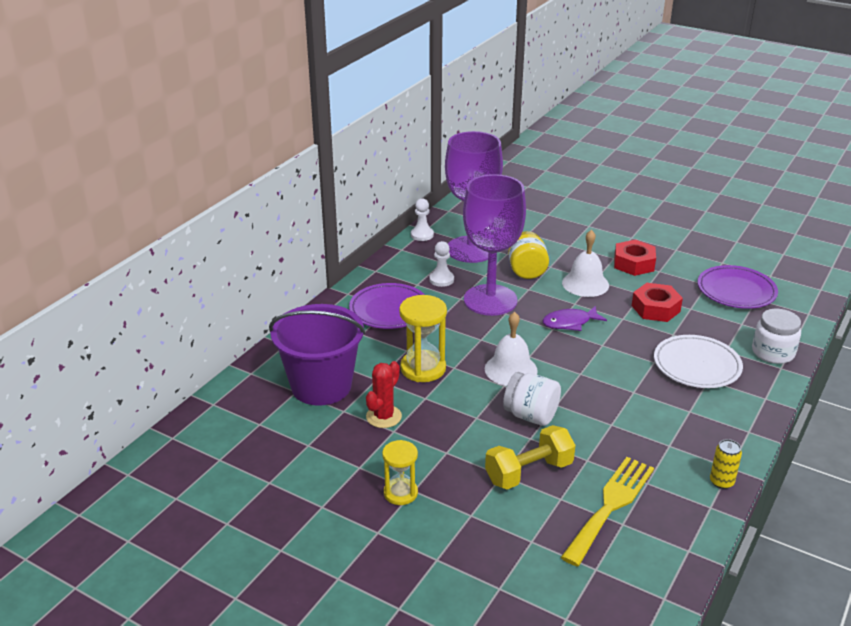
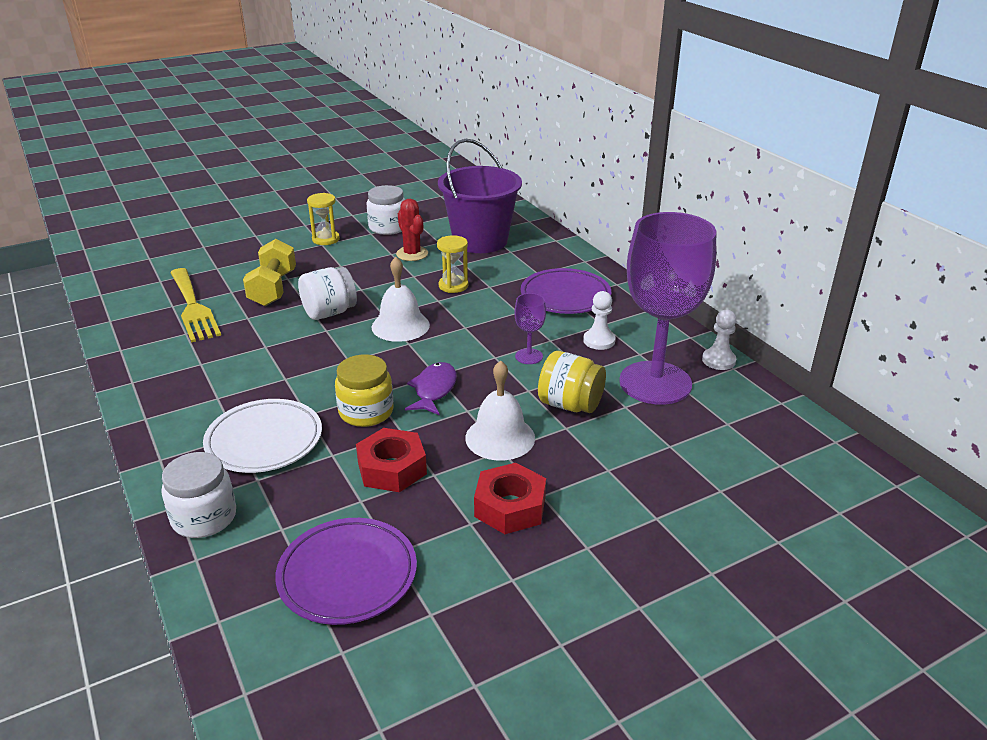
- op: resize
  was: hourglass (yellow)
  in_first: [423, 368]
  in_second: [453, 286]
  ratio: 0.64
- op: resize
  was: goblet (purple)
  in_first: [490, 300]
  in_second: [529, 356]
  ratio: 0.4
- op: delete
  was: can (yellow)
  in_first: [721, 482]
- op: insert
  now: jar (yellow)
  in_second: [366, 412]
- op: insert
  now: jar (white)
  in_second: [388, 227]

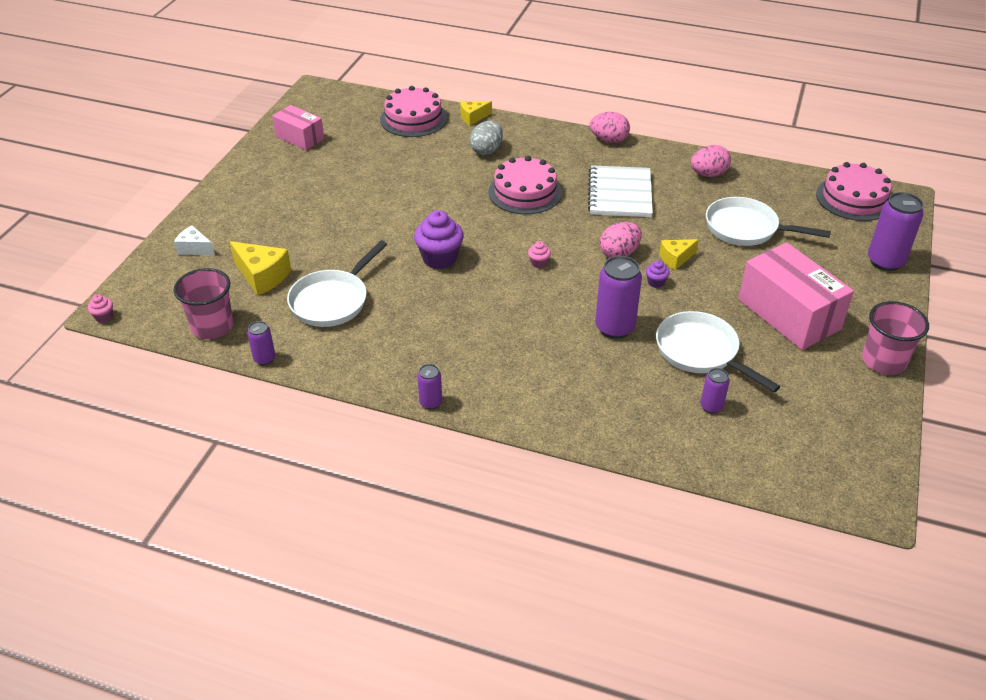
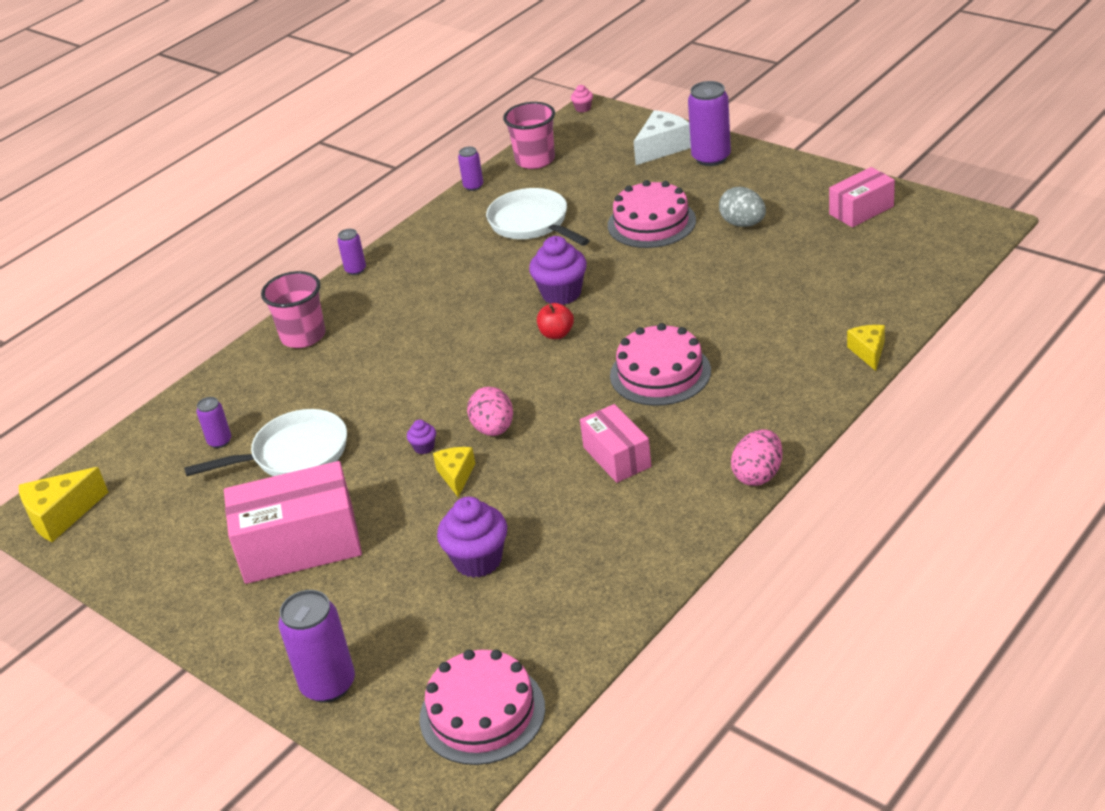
- op: resize
  was: cheese (white)
  in_first: [194, 248]
  in_second: [662, 148]
  ratio: 1.59
- op: move
  was: cheese (yellow)
  in_first: [262, 276]
  in_second: [61, 515]
- op: move
  was: cake (pink)
  in_first: [413, 119]
  in_second: [651, 223]
- op: move
  was: egg (grey)
  in_first: [486, 150]
  in_second: [743, 224]
- op: delete
  was: cupcake (pink)
  in_first: [538, 263]
- op: replace
  was: notebook (white)
  now: box (pink)
  in_first: [620, 194]
  in_second: [617, 457]
- op: move
  was: can (purple)
  in_first: [614, 327]
  in_second: [711, 158]
- op: delete
  was: egg (pink)
  in_first: [708, 174]
- op: replace
  was: pan (white)
  now: cupcake (purple)
  in_first: [746, 228]
  in_second: [478, 560]
- op: move
  was: cup (pink)
  in_first: [883, 361]
  in_second: [303, 336]
- op: insert
  now: apple (red)
  in_second: [556, 334]

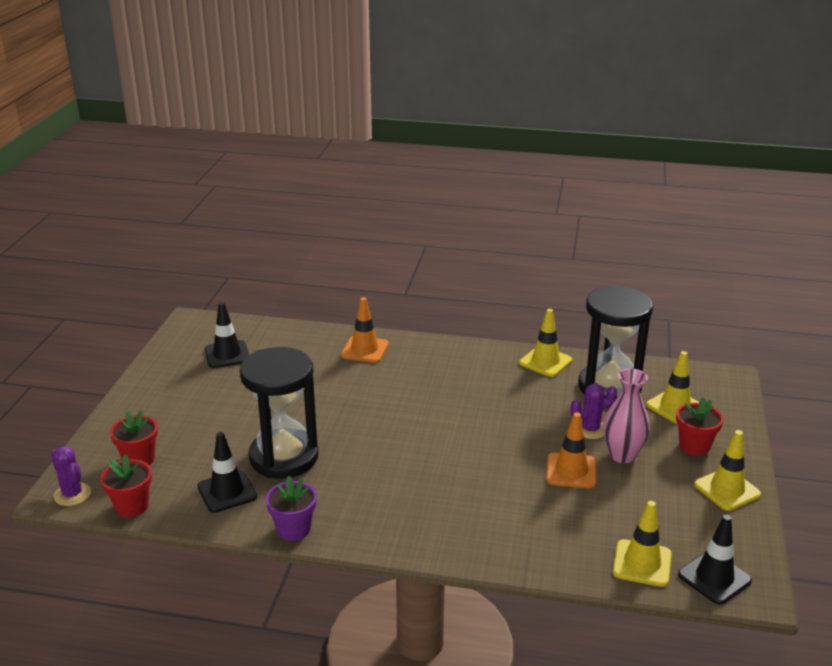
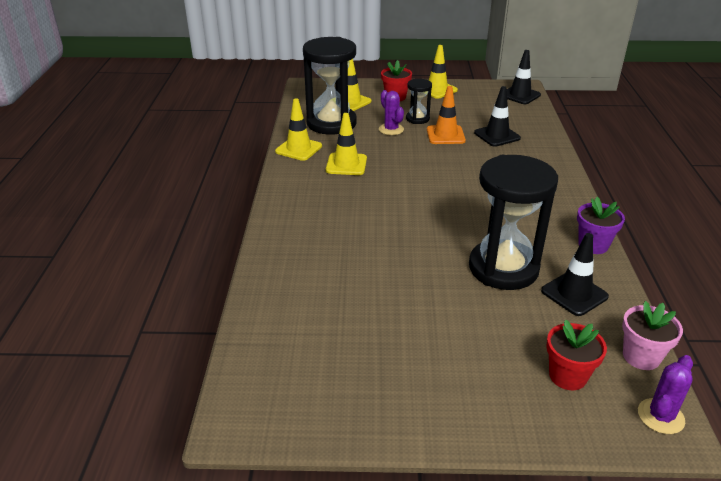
- op: recolor
  was: flower pot (red)
  now: flower pot (pink)
  in_first: [132, 506]
  in_second: [641, 356]
- op: move
  was: traffic cone (black)
  in_first: [227, 354]
  in_second: [497, 135]
- op: delete
  was: traffic cone (orange)
  in_first: [364, 350]
- op: replace
  was: vase (pink)
  now: hourglass (black)
  in_first: [622, 455]
  in_second: [417, 119]
- op: move
  was: traffic cone (yellow)
  in_first: [642, 563]
  in_second: [346, 164]

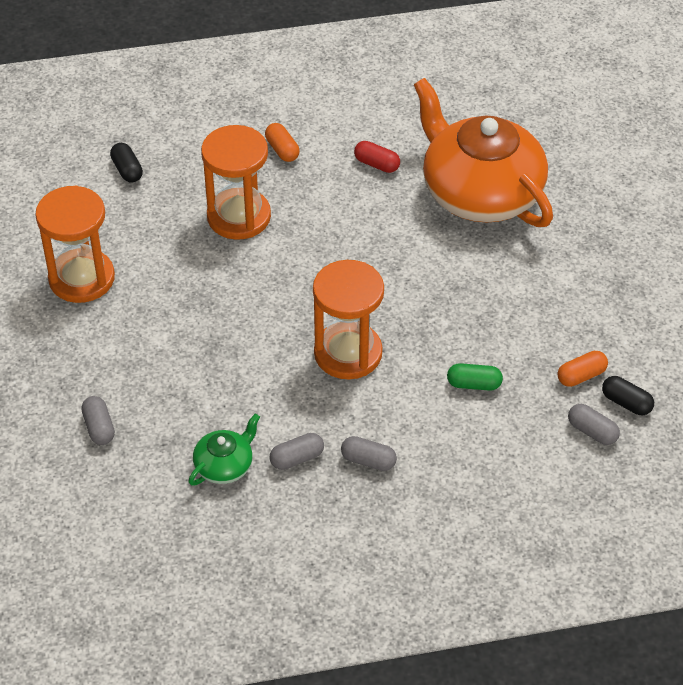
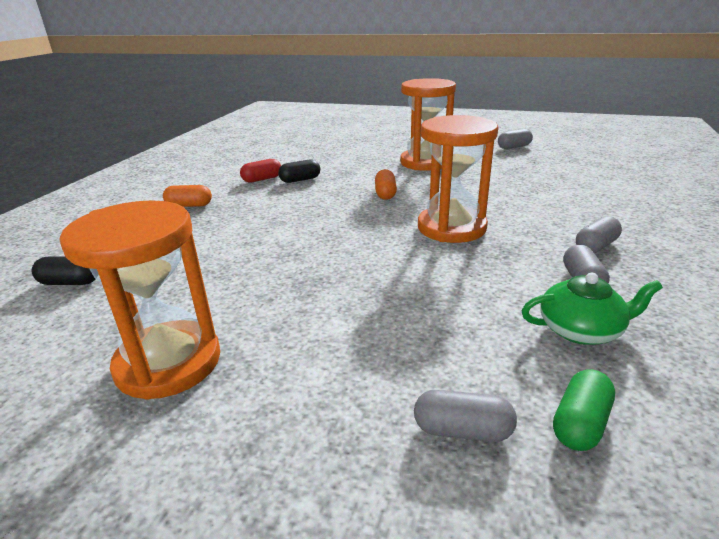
- op: rotate
  was: teapot (green)
  in_first: [225, 466]
  in_second: [581, 330]
  clockwise: 105
- op: move
  was: hourglass (orange)
  in_first: [239, 217]
  in_second: [425, 162]
- op: delete
  was: teapot (orange)
  in_first: [480, 192]
- op: move
  was: capsule (green)
  in_first: [474, 384]
  in_second: [580, 423]
- op: move
  was: capsule (orange)
  in_first: [581, 376]
  in_second: [385, 194]
- op: move
  was: capsule (grey)
  in_first: [592, 431]
  in_second: [514, 147]
- op: move
  was: capsule (black)
  in_first: [626, 403]
  in_second: [300, 180]

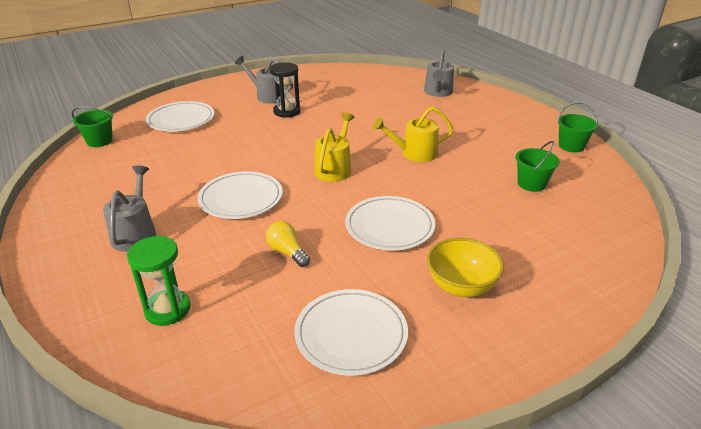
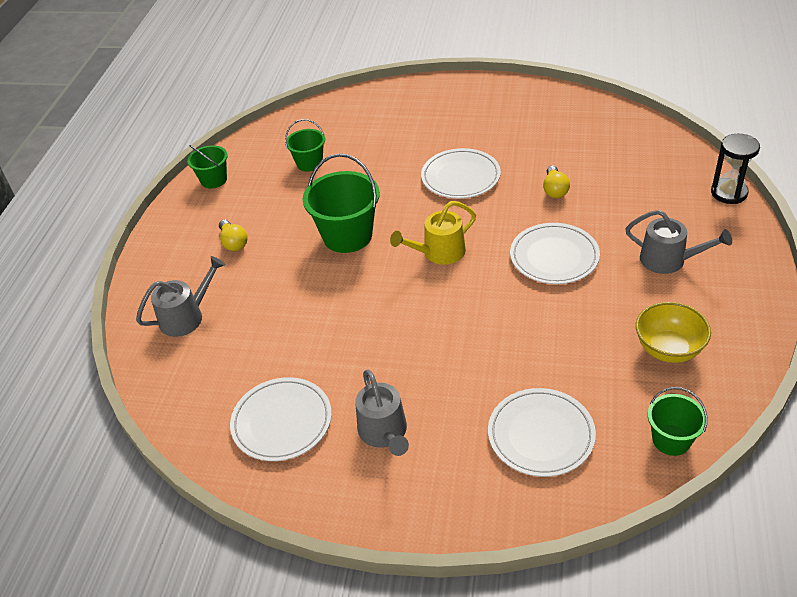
- op: rotate
  was: watering can (grey)
  in_first: [135, 233]
  in_second: [668, 260]
  clockwise: -105
- op: delete
  was: hourglass (green)
  in_first: [167, 309]
- op: move
  was: hourglass (black)
  in_first: [287, 111]
  in_second: [729, 193]
- op: move
  was: plate (white)
  in_first: [351, 334]
  in_second: [282, 422]
- op: replace
  was: watering can (yellow)
  now: bucket (green)
  in_first: [414, 153]
  in_second: [347, 236]
- op: move
  was: bowl (yellow)
  in_first: [461, 286]
  in_second: [668, 349]
- op: insert
  now: light bulb (yellow)
  in_second: [233, 242]

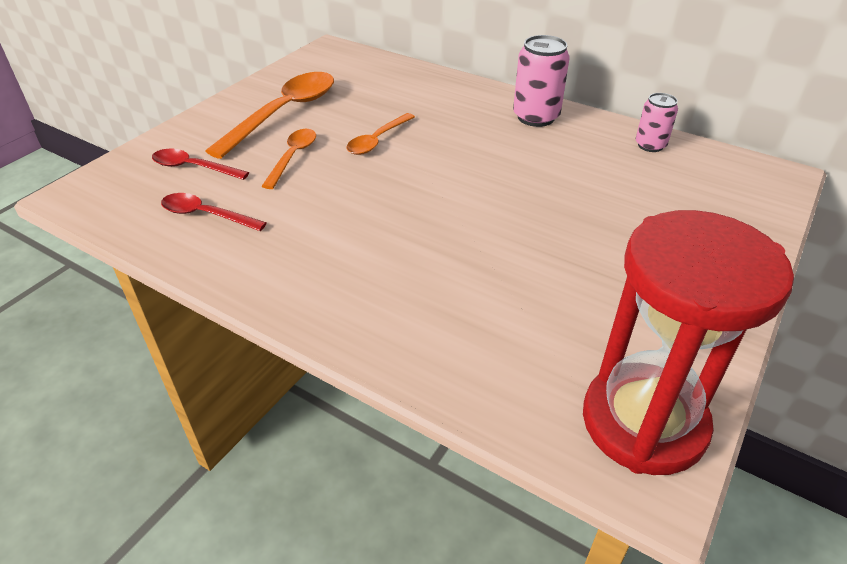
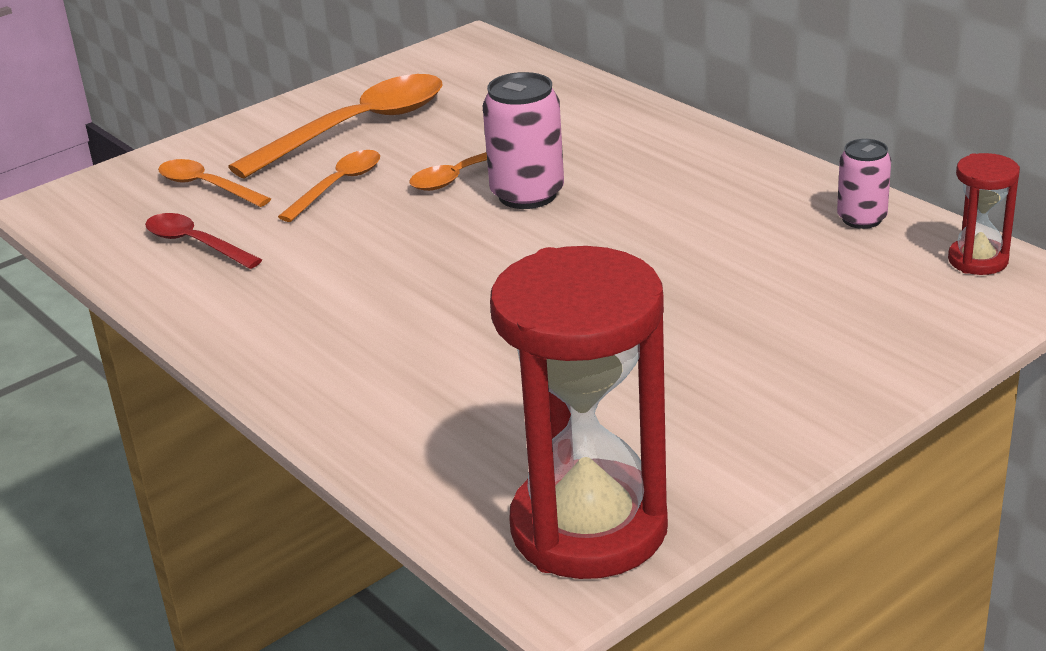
- op: recolor
  was: spoon (red)
  now: spoon (orange)
  in_first: [193, 167]
  in_second: [206, 186]
- op: move
  was: can (pink)
  in_first: [536, 117]
  in_second: [527, 195]
- op: insert
  now: hourglass (red)
  in_second: [978, 260]

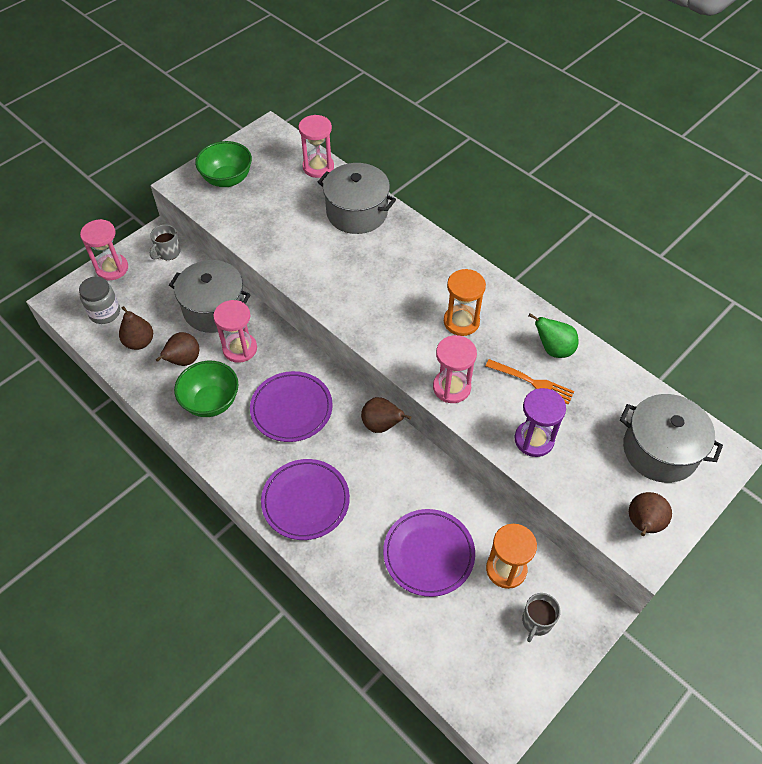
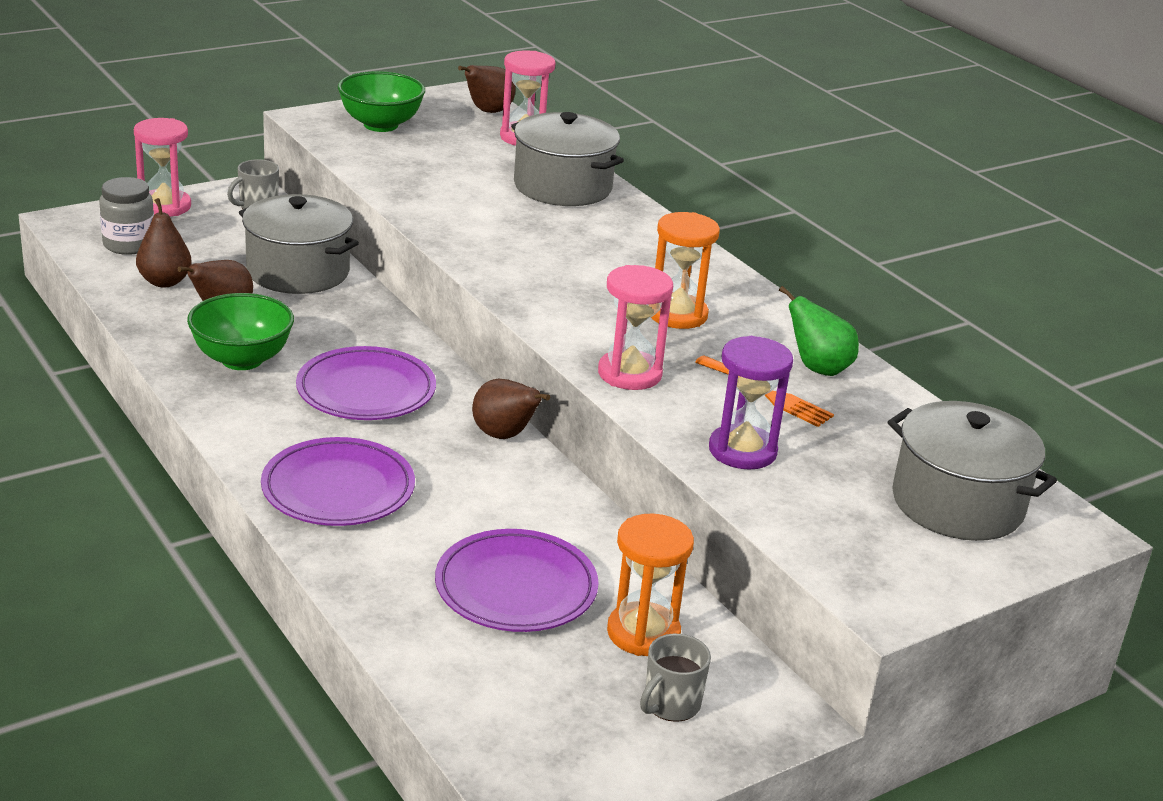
- op: delete
  was: hourglass (pink)
  in_first: [240, 349]
- op: move
  was: pear (brown)
  in_first: [643, 524]
  in_second: [488, 111]

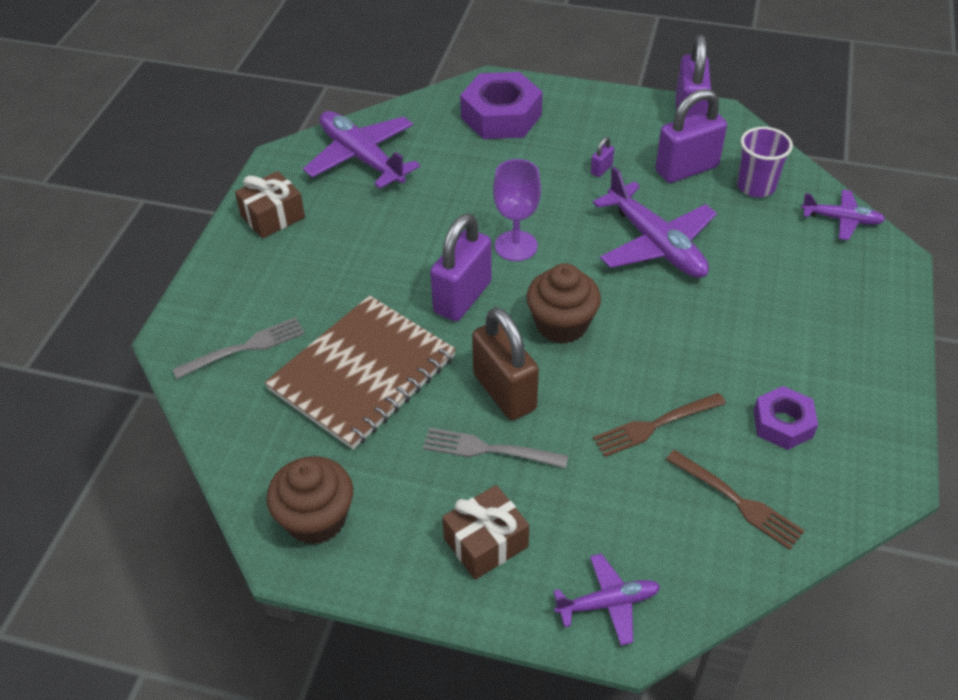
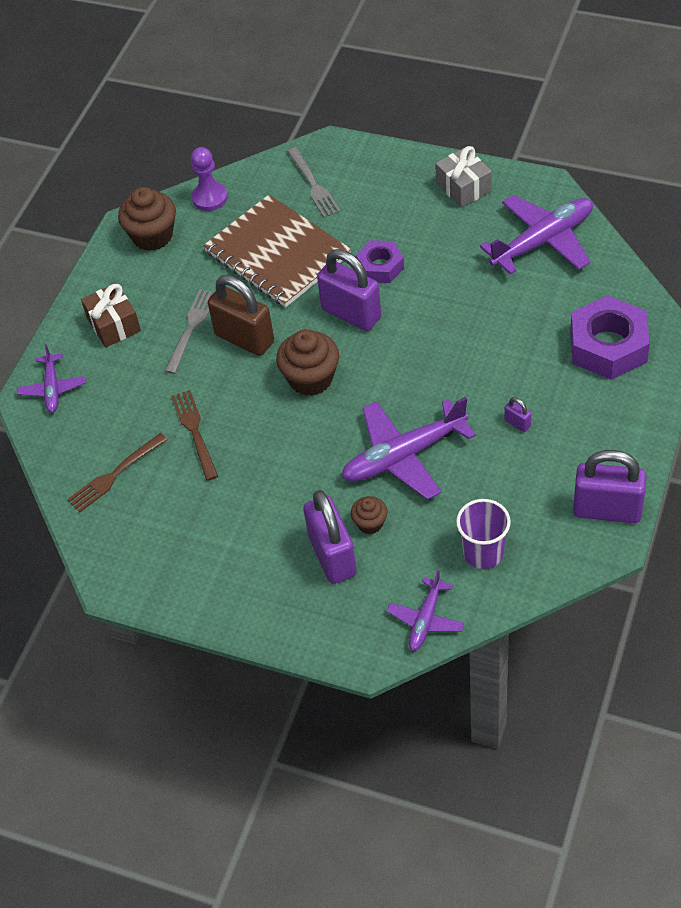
- op: recolor
  was: gift (brown)
  now: gift (grey)
  in_first: [273, 217]
  in_second: [463, 187]
- op: rotate
  was: padlock (brown)
  in_first: [504, 392]
  in_second: [244, 338]
  clockwise: 60
- op: delete
  was: goblet (purple)
  in_first: [516, 246]
- op: move
  was: padlock (purple)
  in_first: [686, 169]
  in_second: [332, 556]
- op: move
  was: nut (purple)
  in_first: [783, 424]
  in_second: [380, 267]
- op: insert
  now: pawn (purple)
  in_second: [209, 198]
- op: insert
  now: cupcake (brown)
  in_second: [370, 523]

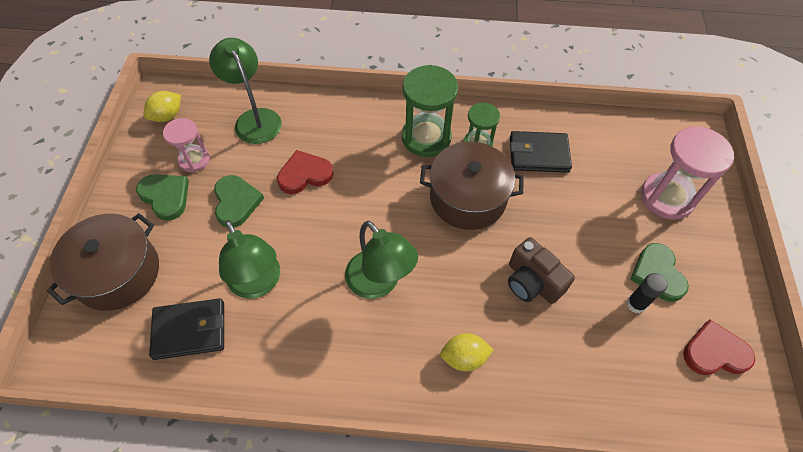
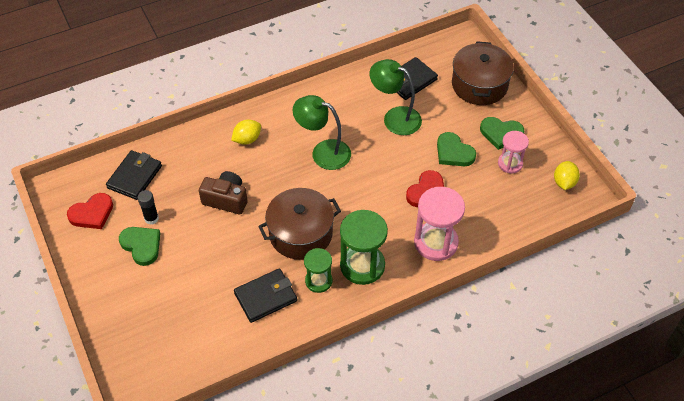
- op: delete
  was: lamp (green)
  in_first: [254, 119]
- op: move
  was: hourglass (pink)
  in_first: [667, 197]
  in_second: [436, 242]
- op: insert
  now: wallet (black)
  in_second: [135, 177]

